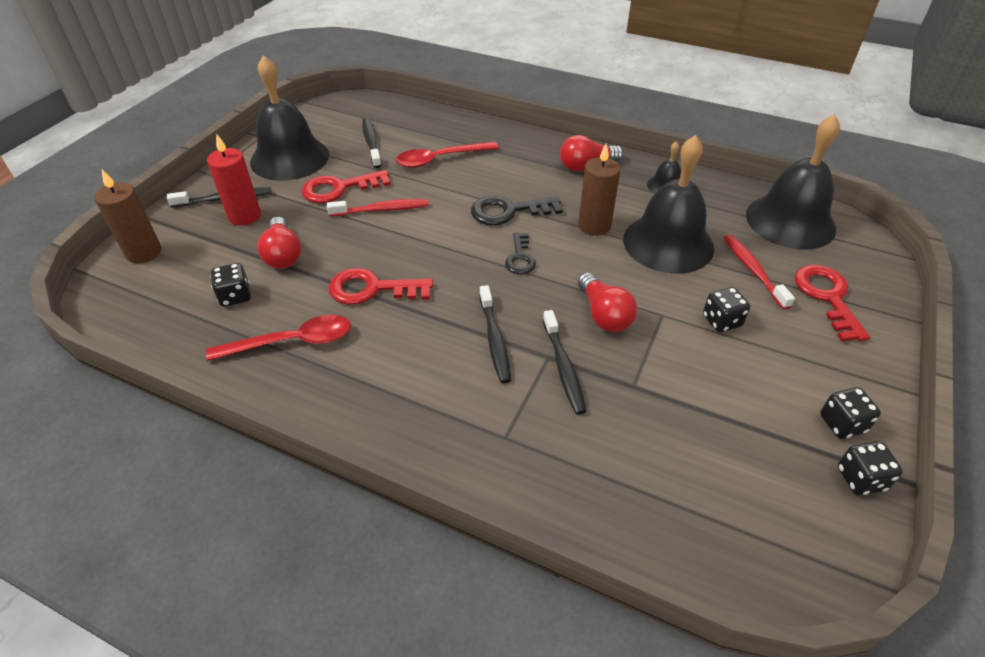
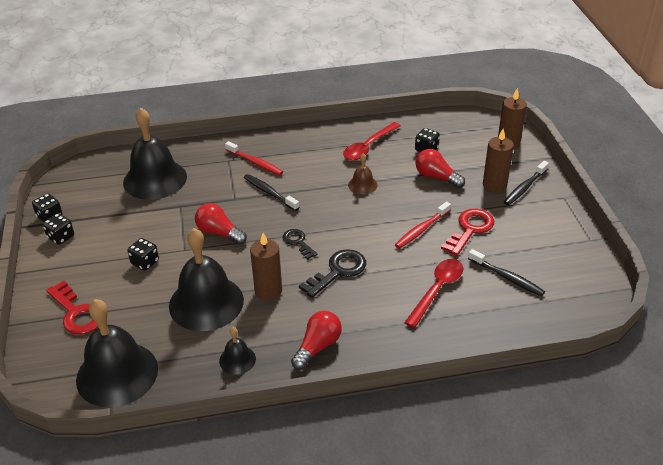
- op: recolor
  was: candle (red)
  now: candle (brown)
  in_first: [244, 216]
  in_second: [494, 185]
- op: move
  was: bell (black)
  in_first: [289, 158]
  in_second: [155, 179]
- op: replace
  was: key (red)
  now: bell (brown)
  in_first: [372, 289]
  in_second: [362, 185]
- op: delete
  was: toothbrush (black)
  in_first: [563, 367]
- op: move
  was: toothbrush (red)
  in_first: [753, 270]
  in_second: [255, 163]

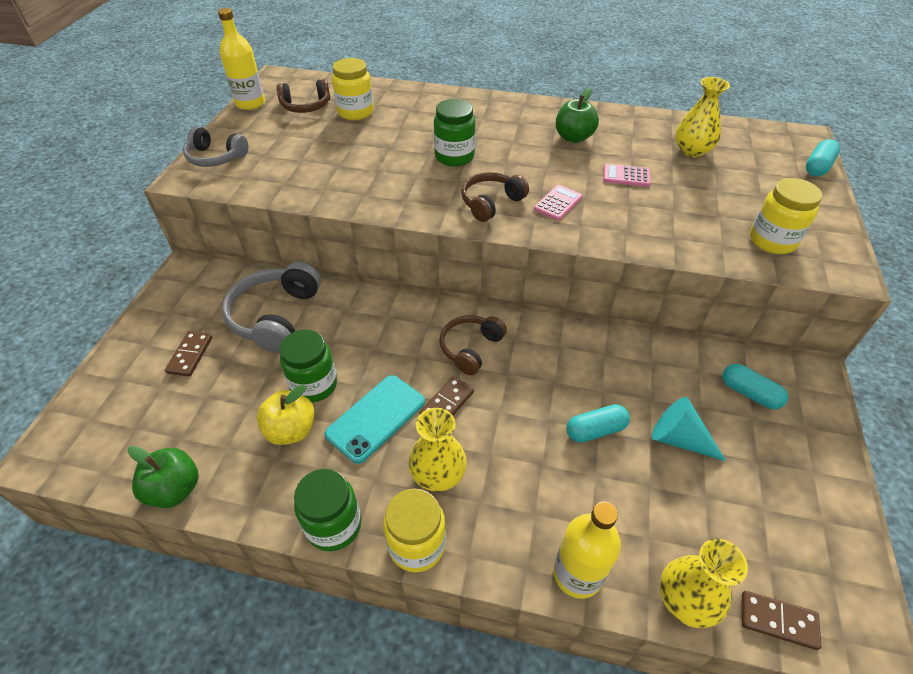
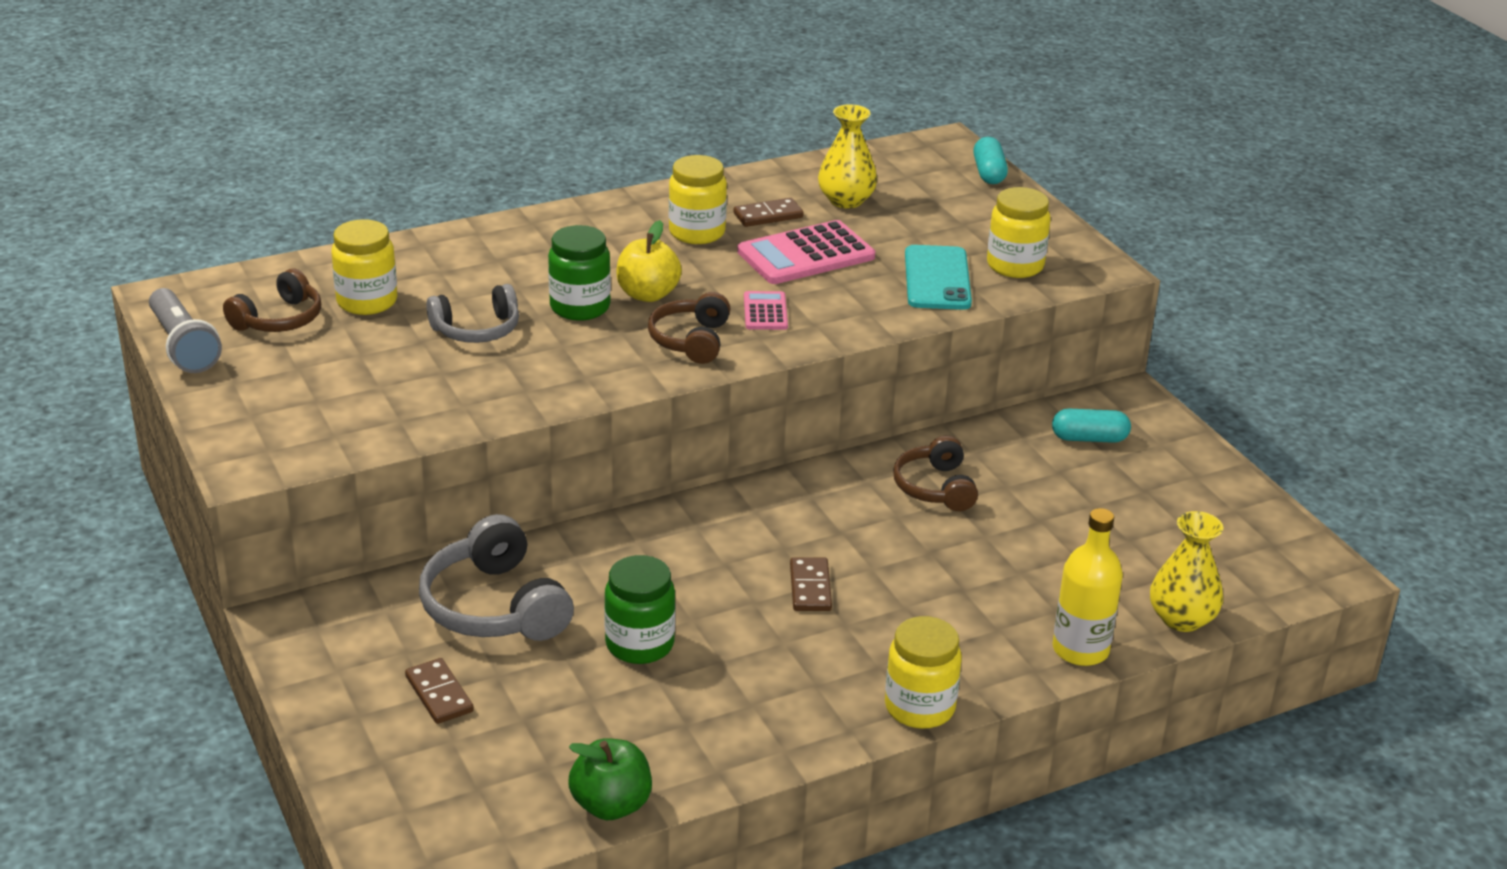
- op: move
  was: headphones (grey)
  in_first: [216, 157]
  in_second: [477, 330]
- op: replace
  was: bottle (yellow)
  now: flashlight (grey)
  in_first: [250, 103]
  in_second: [183, 346]
- op: move
  was: apple (yellow)
  in_first: [291, 430]
  in_second: [648, 294]
- op: delete
  was: jar (green)
  in_first: [334, 525]
- op: move
  was: phone (turquoise)
  in_first: [376, 418]
  in_second: [937, 279]
- op: delete
  was: vase (yellow)
  in_first: [438, 474]
- op: move
  was: headphones (brown)
  in_first: [471, 348]
  in_second: [935, 488]
- op: replace
  was: apple (green)
  now: jar (yellow)
  in_first: [573, 137]
  in_second: [697, 232]
- op: delete
  was: capsule (turquoise)
  in_first: [595, 430]
- op: resize
  was: calculator (pink)
  in_first: [626, 176]
  in_second: [806, 255]
  ratio: 1.9
- op: delete
  was: cone (turquoise)
  in_first: [679, 439]
- op: move
  was: domino (brown)
  in_first: [778, 620]
  in_second: [768, 215]

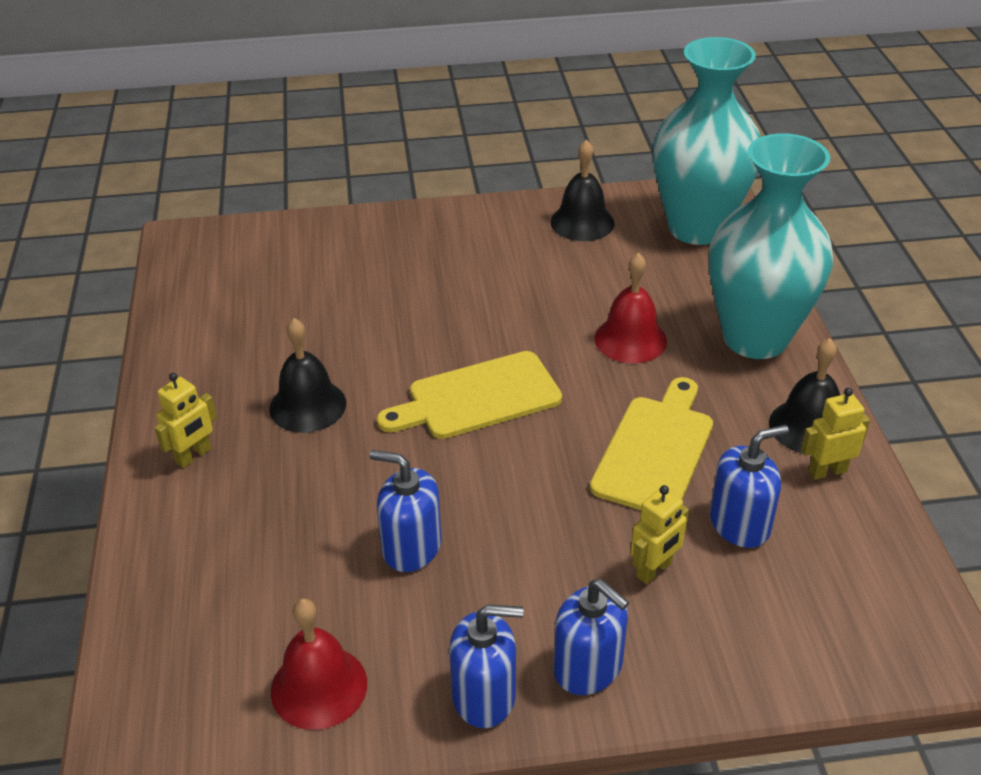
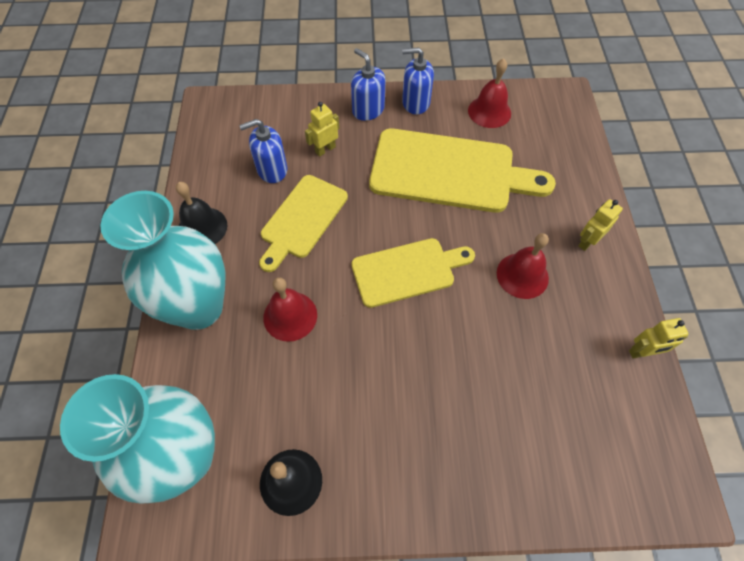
- op: recolor
  was: bell (black)
  now: bell (red)
  in_first: [307, 405]
  in_second: [522, 275]
- op: replace
  was: soap dispenser (blue)
  now: cutting board (yellow)
  in_first: [411, 547]
  in_second: [449, 172]
- op: move
  was: robot (yellow)
  in_first: [827, 471]
  in_second: [642, 352]

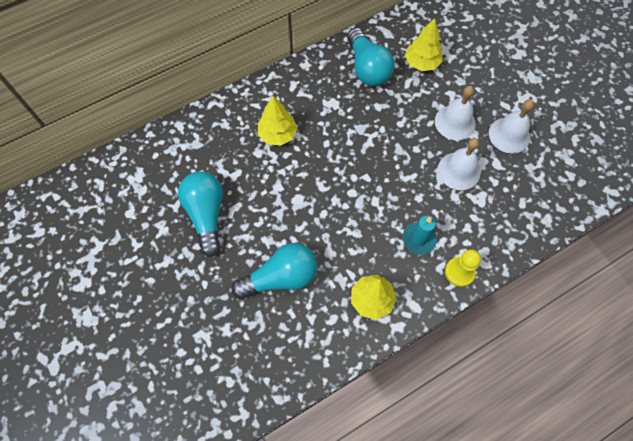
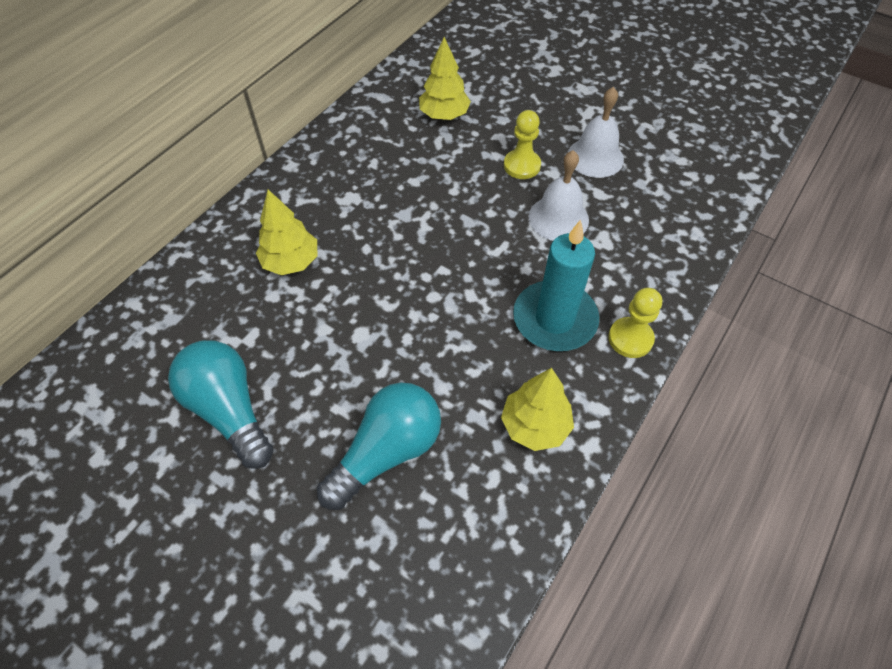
- op: delete
  was: light bulb (turquoise)
  in_first: [367, 68]
- op: resize
  was: candle (turquoise)
  in_first: [419, 239]
  in_second: [554, 319]
  ratio: 1.65
- op: replace
  was: bell (white)
  now: pawn (yellow)
  in_first: [455, 122]
  in_second: [522, 166]

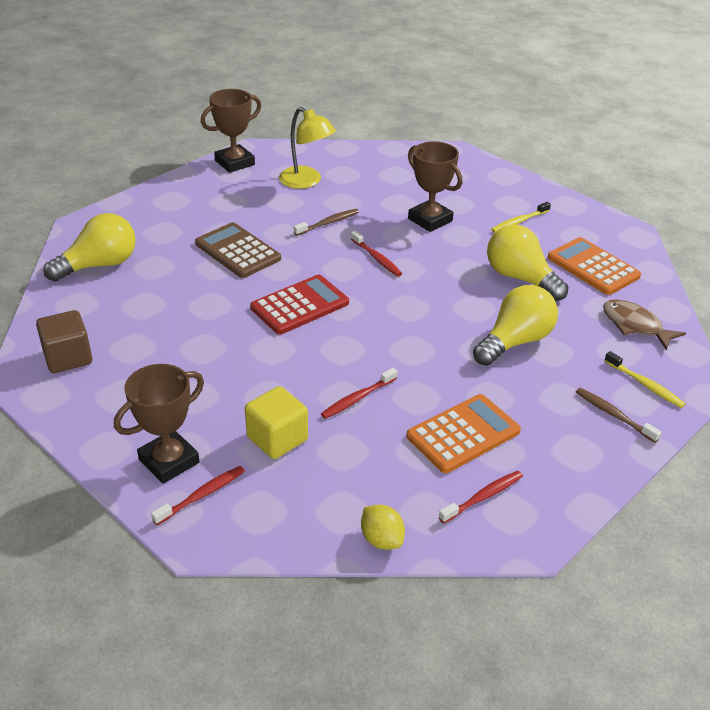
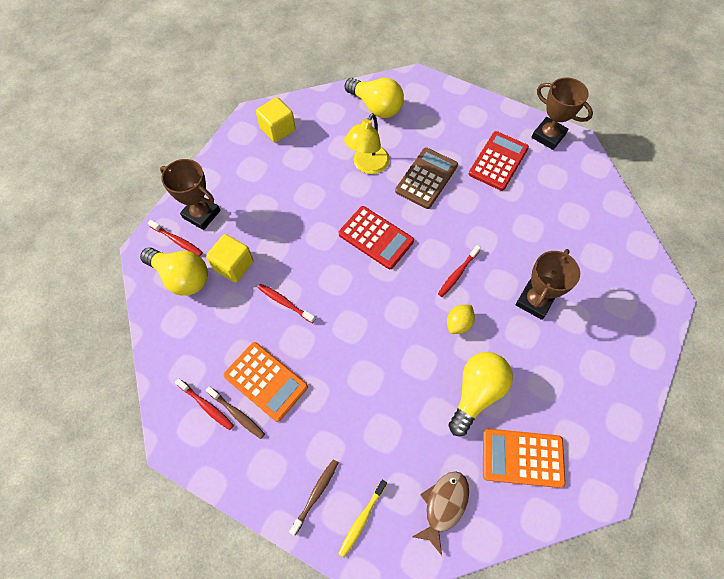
- op: recolor
  was: cube (brown)
  now: cube (yellow)
  in_first: [68, 358]
  in_second: [278, 129]
- op: move
  was: lamp (yellow)
  in_first: [306, 182]
  in_second: [367, 166]
- op: move
  was: toothbrush (brown)
  in_first: [328, 223]
  in_second: [237, 414]
- op: move
  was: lemon (yellow)
  in_first: [381, 539]
  in_second: [458, 323]
- op: move
  was: light bulb (yellow)
  in_first: [515, 342]
  in_second: [181, 277]
- op: delete
  was: toothbrush (yellow)
  in_first: [519, 222]
- op: rotate
  was: calculator (orange)
  in_first: [593, 267]
  in_second: [522, 457]
  clockwise: -120
- op: insert
  now: calculator (red)
  in_second: [498, 161]

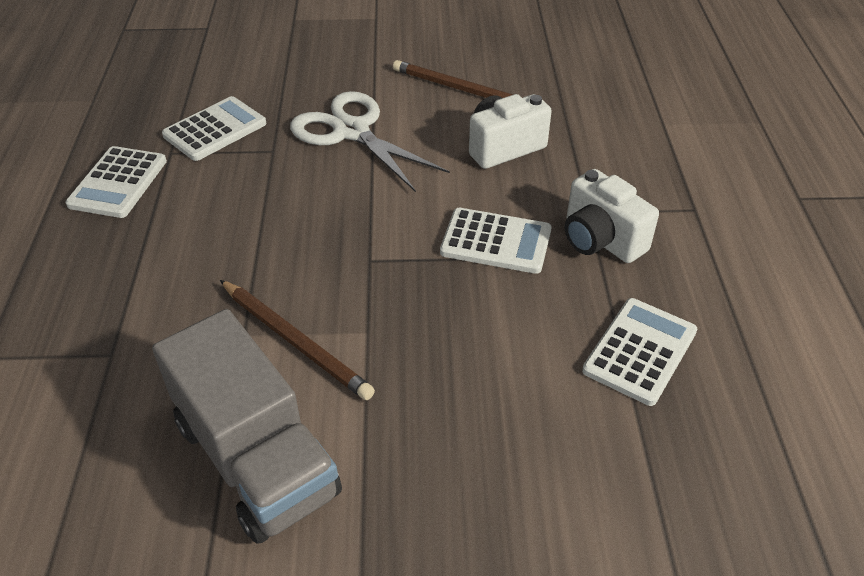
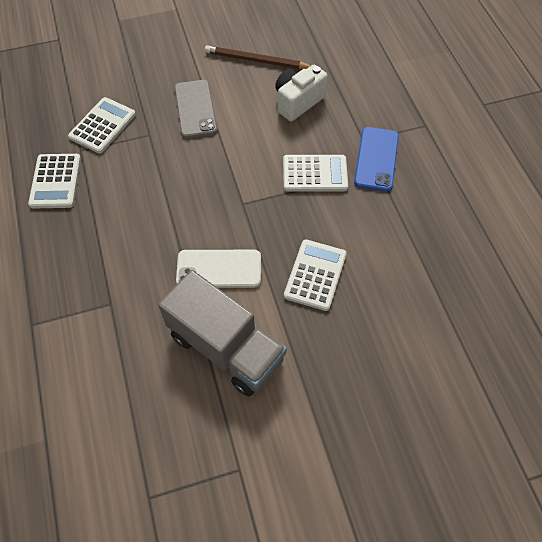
- op: replace
  was: pencil (brown)
  now: phone (white)
  in_first: [295, 341]
  in_second: [219, 269]
- op: replace
  was: scissors (white)
  now: phone (grey)
  in_first: [351, 131]
  in_second: [195, 109]
- op: replace
  was: camera (white)
  now: phone (blue)
  in_first: [600, 240]
  in_second: [376, 159]
- op: move
  was: calculator (white)
  in_first: [640, 351]
  in_second: [315, 275]

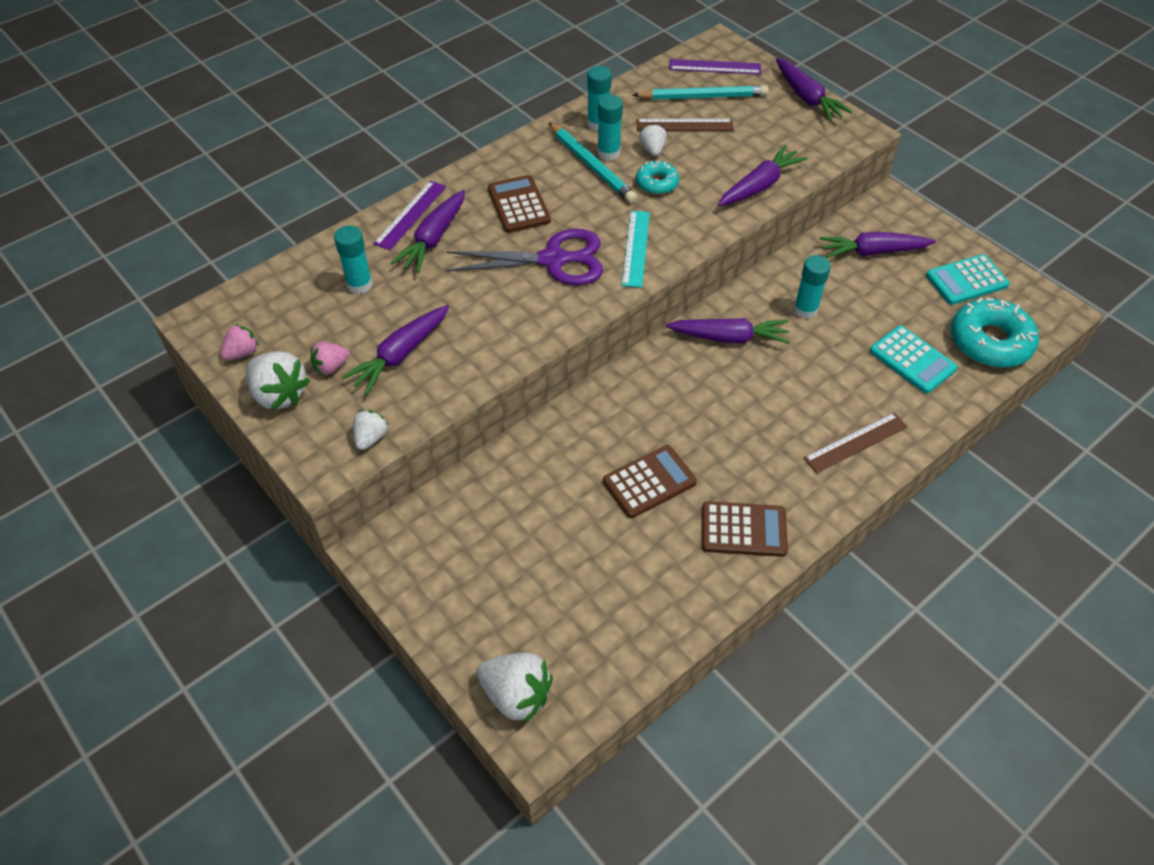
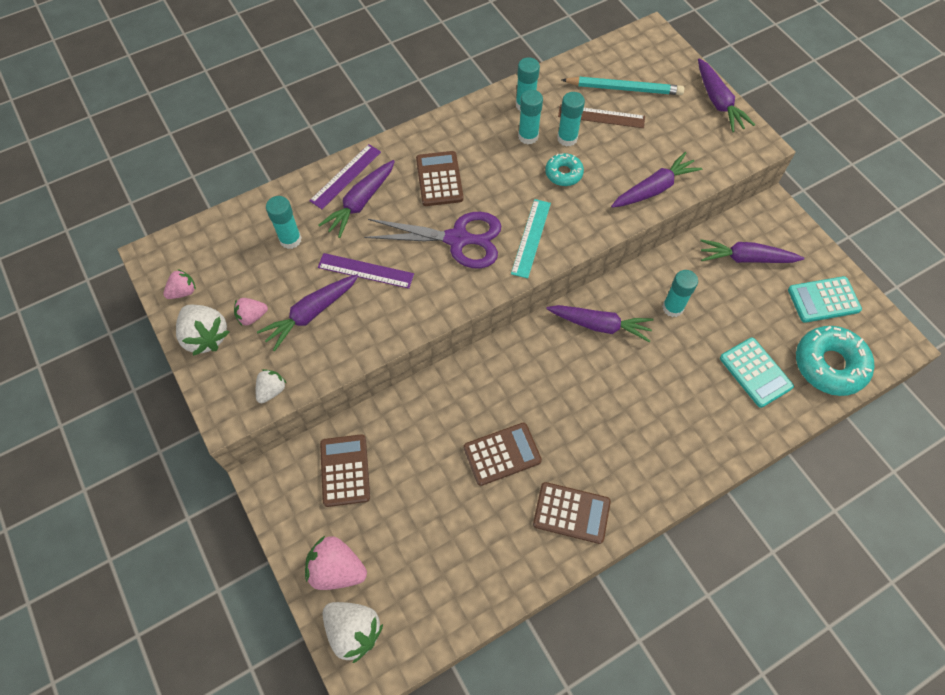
- op: delete
  was: pencil (turquoise)
  in_first: [591, 166]
- op: replace
  was: strawberry (white)
  now: glue stick (turquoise)
  in_first: [652, 150]
  in_second: [567, 138]
- op: move
  was: ruler (purple)
  in_first: [715, 67]
  in_second: [365, 271]
- op: delete
  was: ruler (brown)
  in_first: [855, 442]
- op: insert
  now: strawberry (pink)
  in_second: [337, 569]
- op: insert
  now: calculator (brown)
  in_second: [345, 470]

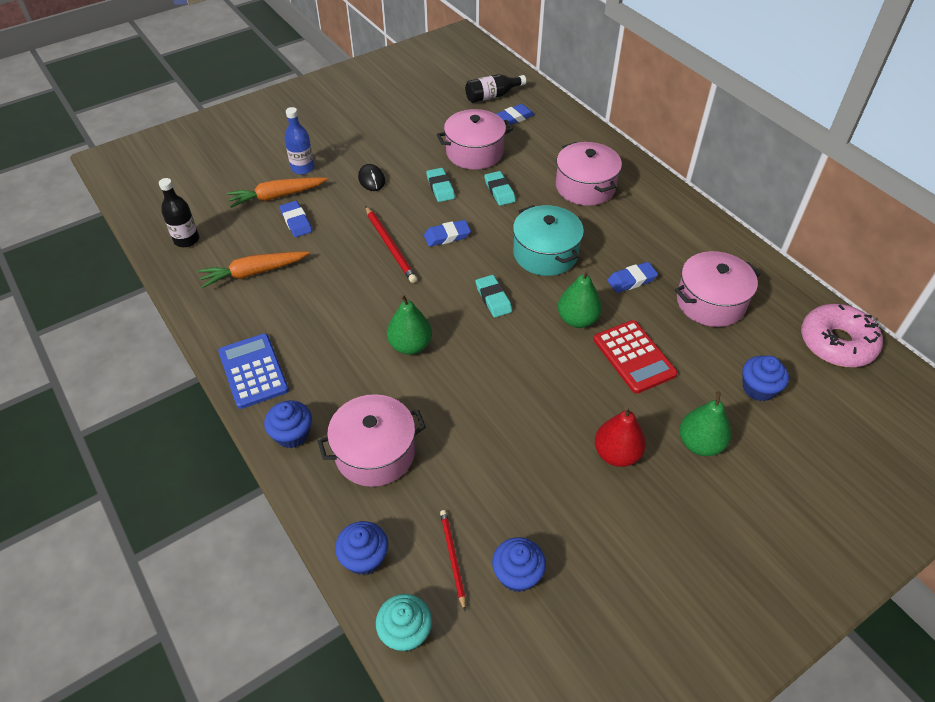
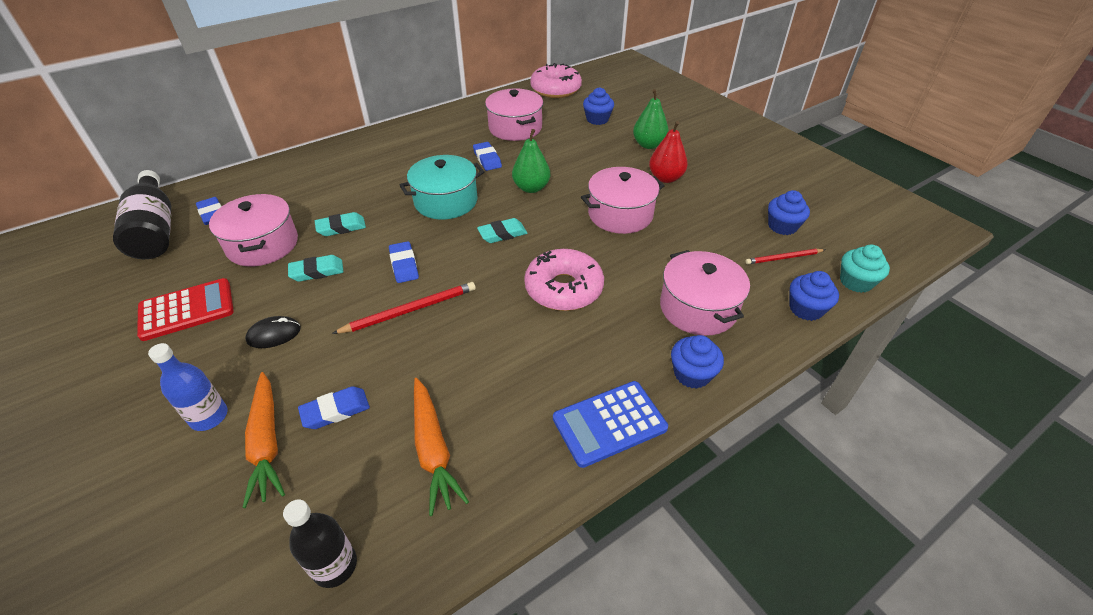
- op: replace
  was: pear (green)
  now: donut (pink)
  in_first: [410, 345]
  in_second: [564, 289]
- op: resize
  was: bottle (black)
  in_first: [492, 96]
  in_second: [155, 230]
  ratio: 1.59
- op: move
  was: pot (pink)
  in_first: [585, 187]
  in_second: [620, 214]
- op: move
  was: calculator (red)
  in_first: [634, 357]
  in_second: [187, 310]

